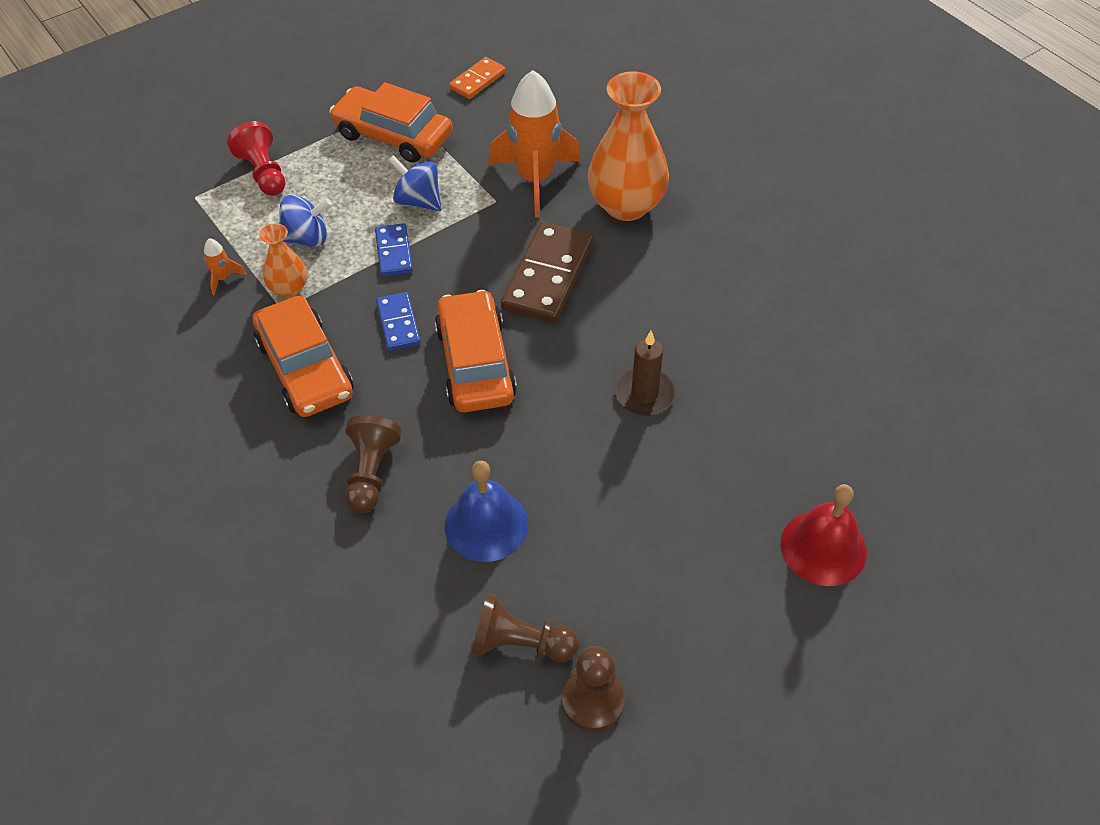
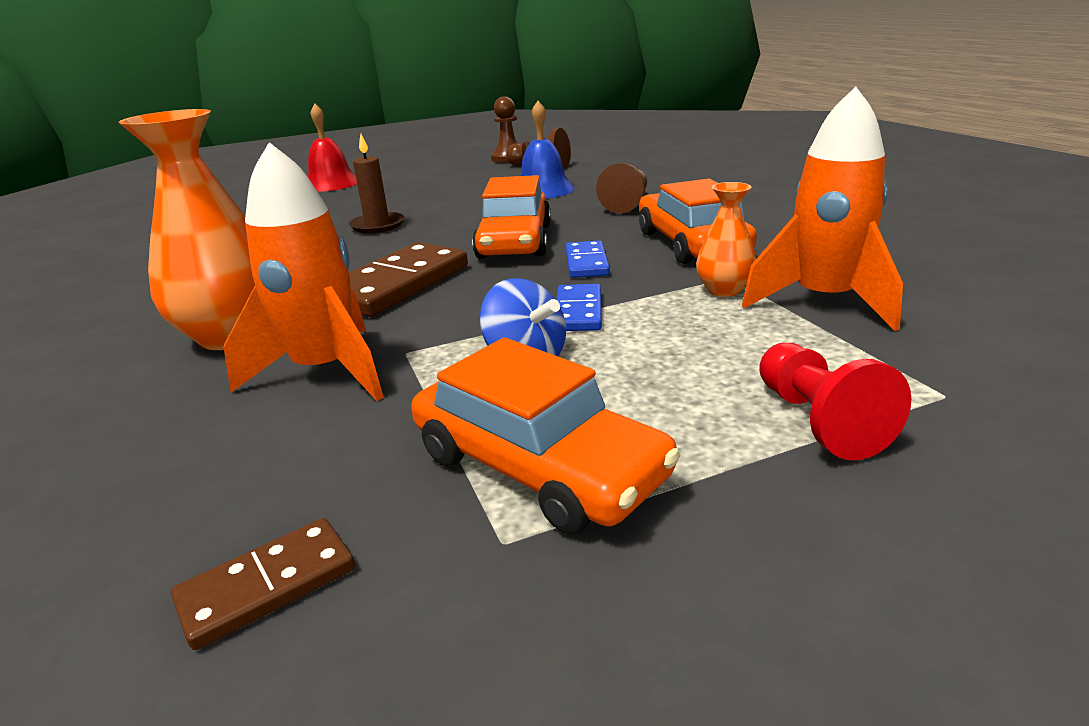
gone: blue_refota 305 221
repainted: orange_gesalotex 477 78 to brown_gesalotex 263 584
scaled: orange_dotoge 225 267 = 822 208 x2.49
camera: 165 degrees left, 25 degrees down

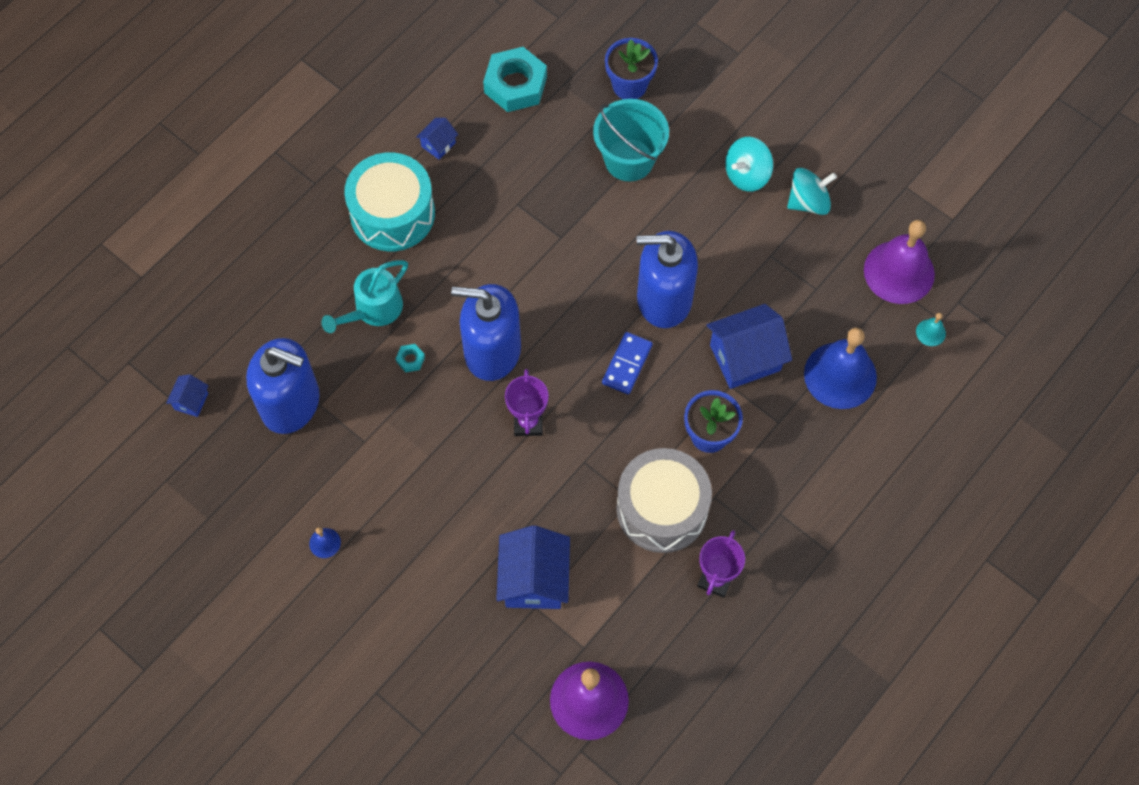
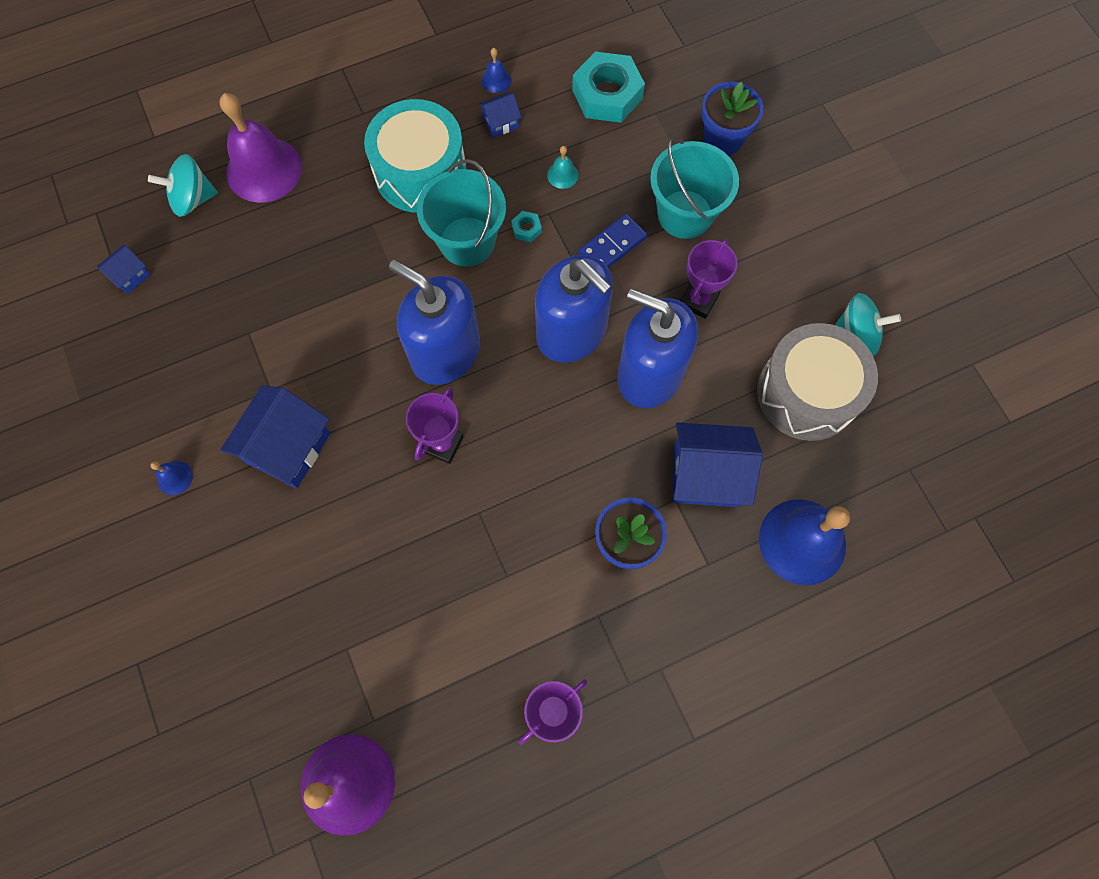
gone: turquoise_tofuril 364 296
new: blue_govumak 496 70; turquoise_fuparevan 461 213; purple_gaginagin 709 278
shifted: turquoise_refota 749 164 to 183 185; purple_govumak 899 262 to 260 148; turquoise_govumak 931 329 to 562 167; blue_gesalotex 627 363 to 612 241; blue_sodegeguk 282 386 to 574 309; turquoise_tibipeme 410 358 to 526 226; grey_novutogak 664 500 to 817 382; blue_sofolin 533 567 to 275 437
camera: 25 degrees right, 5 degrees up

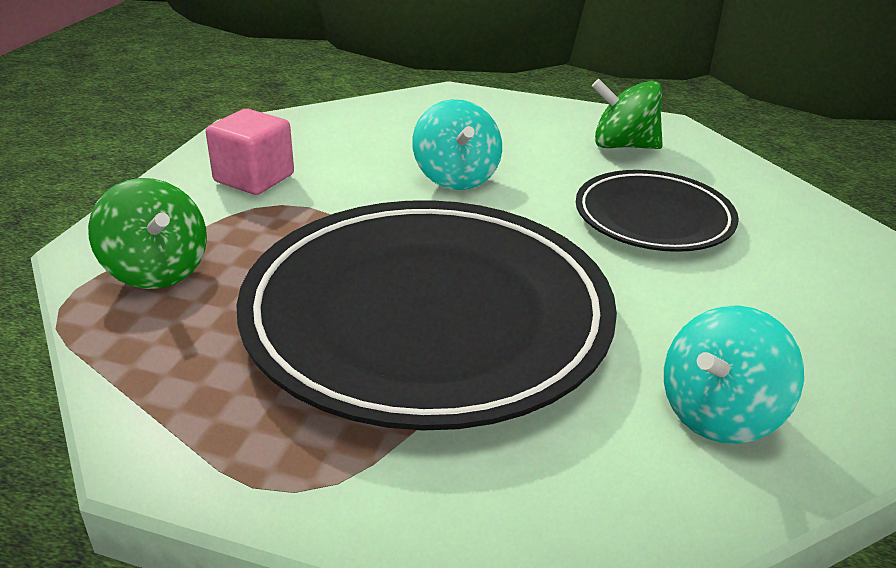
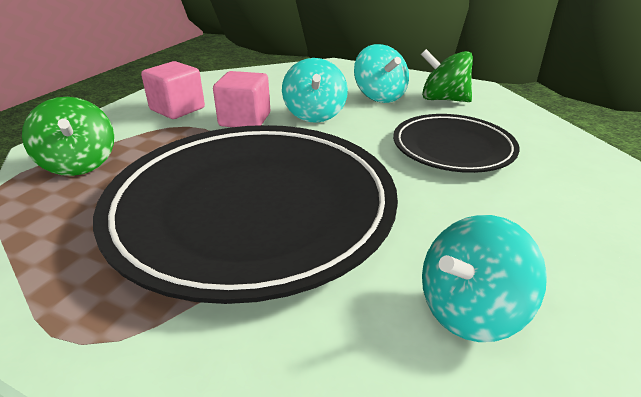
new: turquoise_refota 381 73; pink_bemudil 241 99
camera: 10 degrees right, 0 degrees up

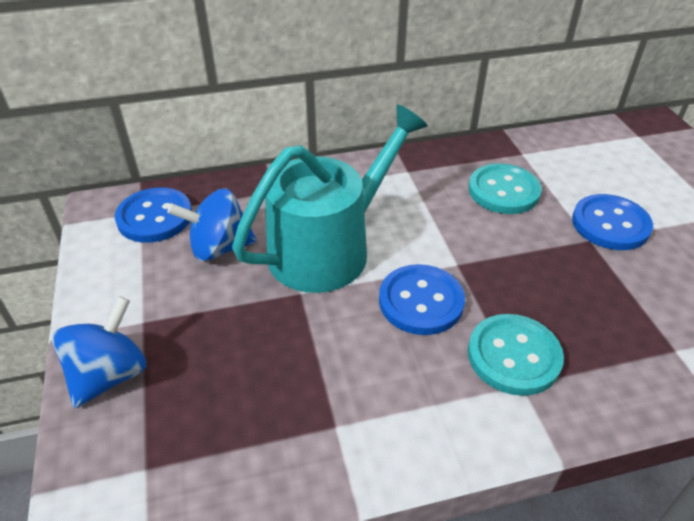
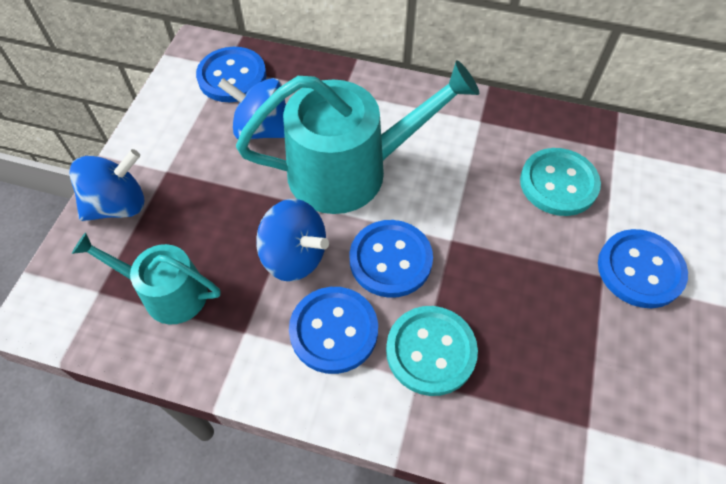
new: blue_refota 292 240; turquoise_tofuril 146 279; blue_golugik 333 330
camera: 30 degrees right, 15 degrees up

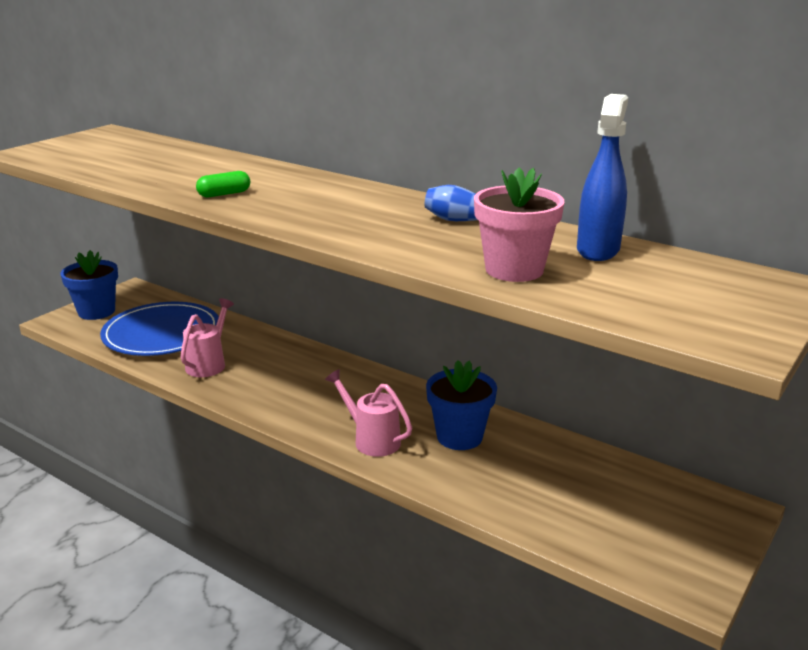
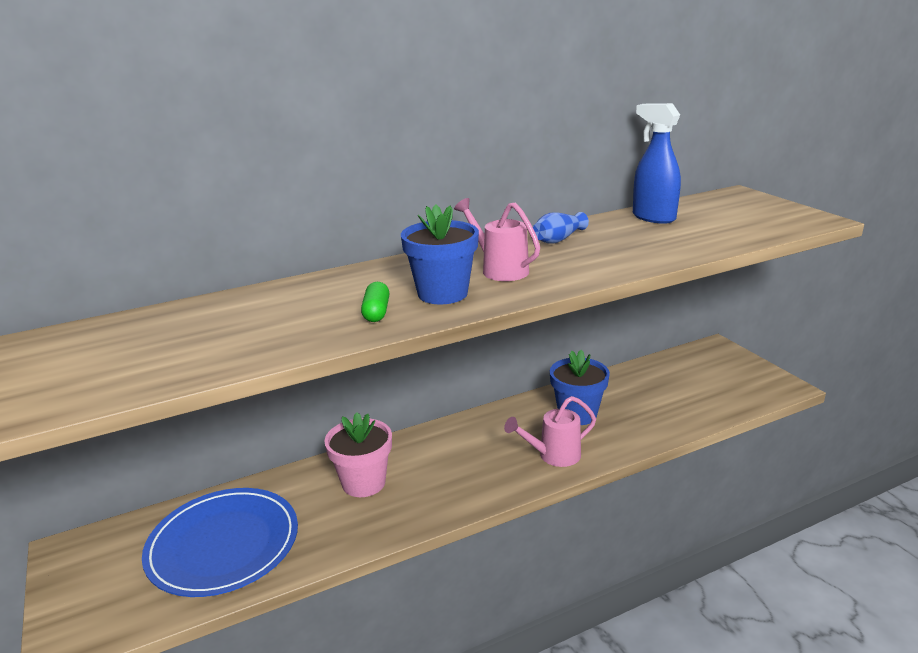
shifted: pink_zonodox 519 225 to 358 454; blue_zonodox 89 285 to 440 254; pink_tofuril 207 337 to 497 239
camera: 60 degrees left, 0 degrees up

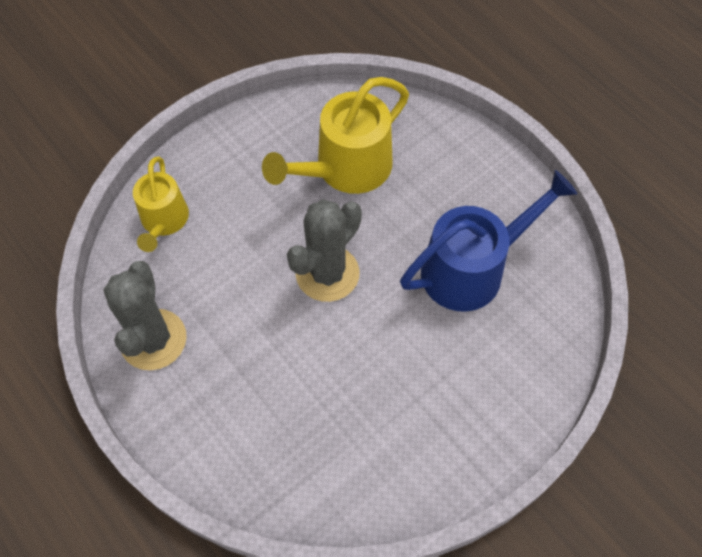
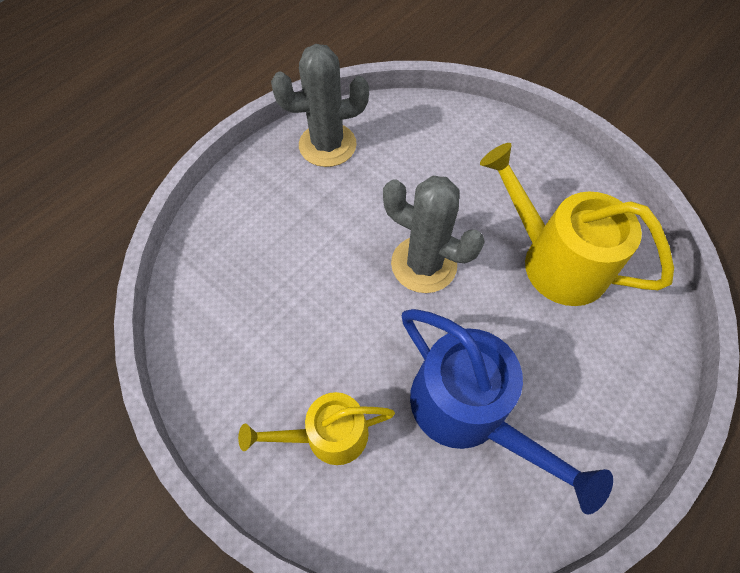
shifted: yellow_tofuril 161 204 to 316 428
camera: 80 degrees right, 0 degrees up

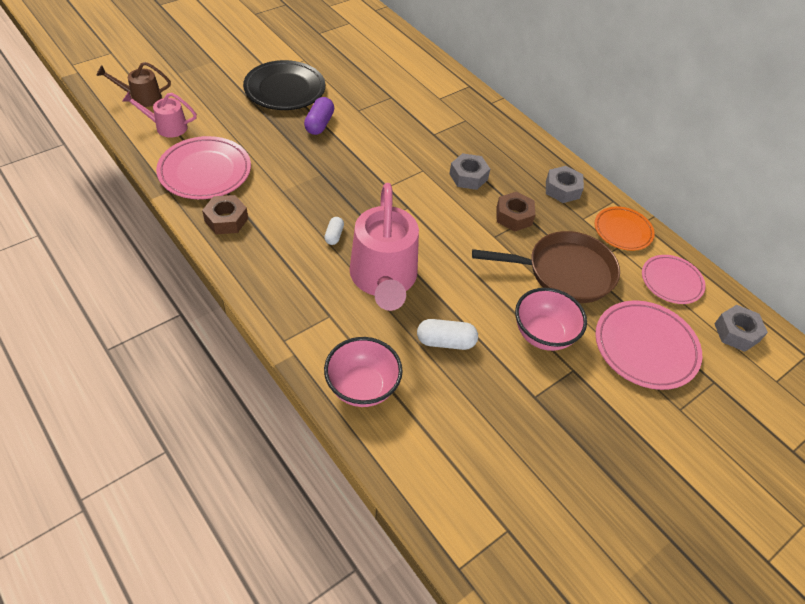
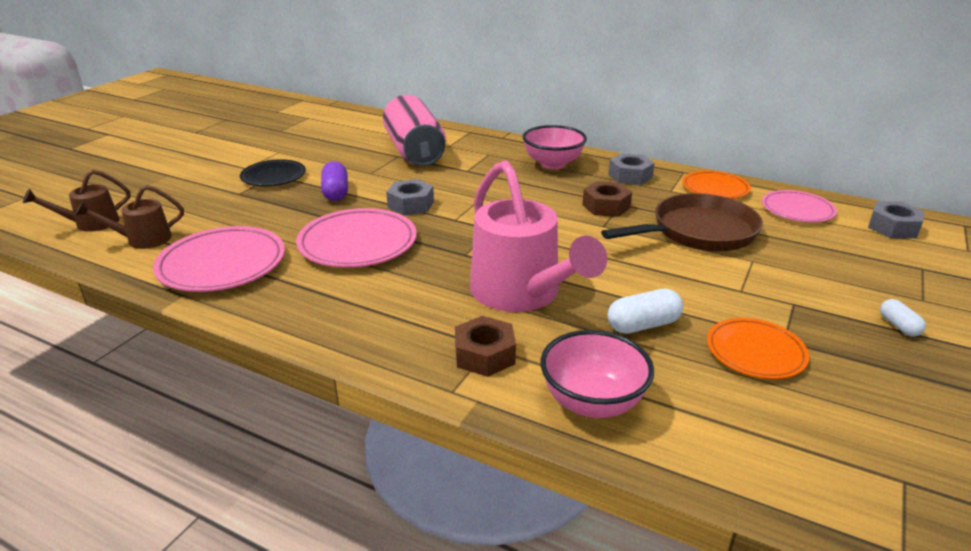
new: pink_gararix 414 130; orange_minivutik 758 348
shifted: grey_tibipeme 469 171 to 410 197; brown_tibipeme 225 214 to 485 346; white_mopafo 334 231 to 903 317; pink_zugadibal 551 319 to 554 147; pink_minivutik 648 345 to 356 238
repainted: pink_tofuril 159 115 to brown_tofuril 129 217
scaled: black_minivutik 284 85 = 273 172 x0.65
camera: 20 degrees left, 20 degrees down

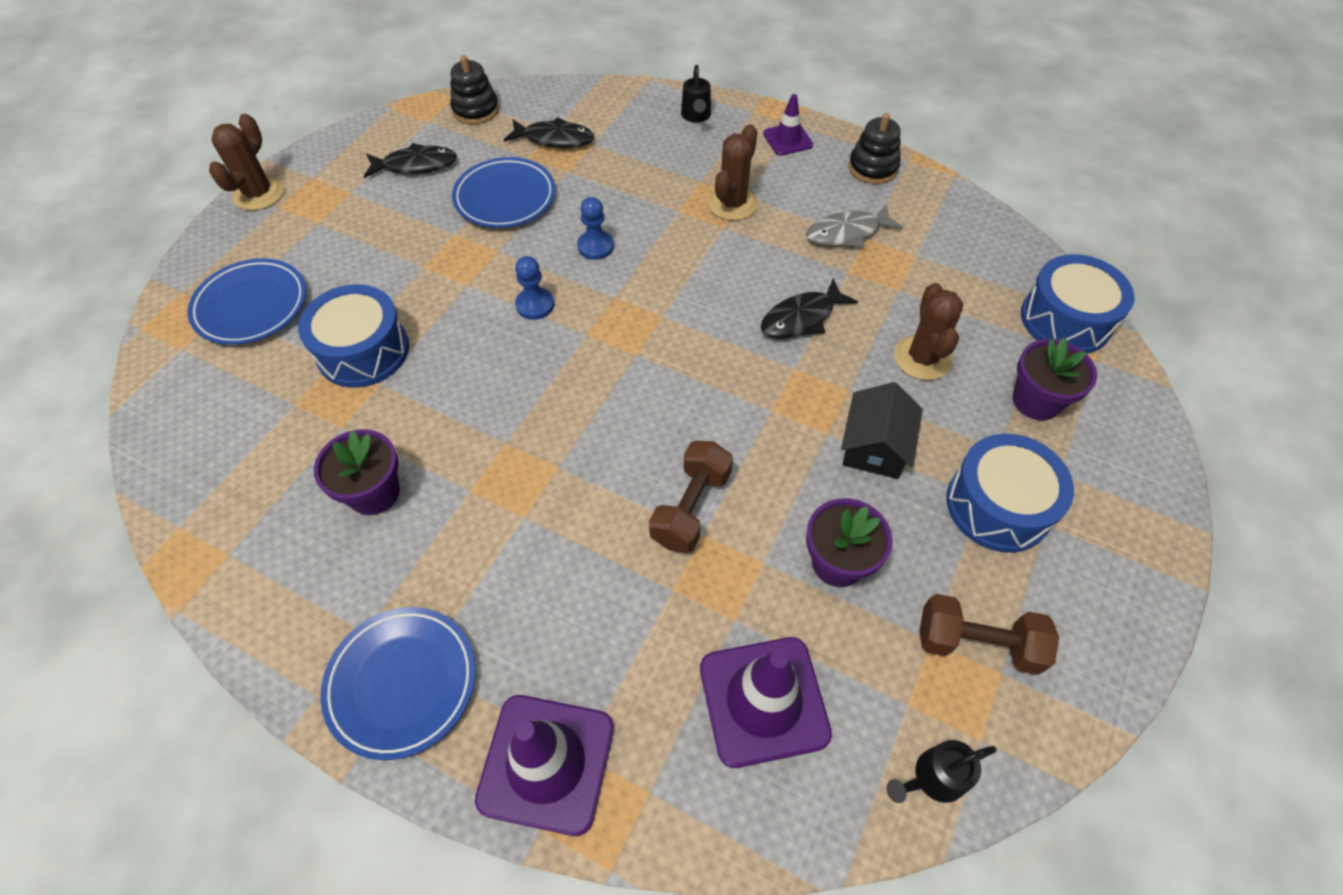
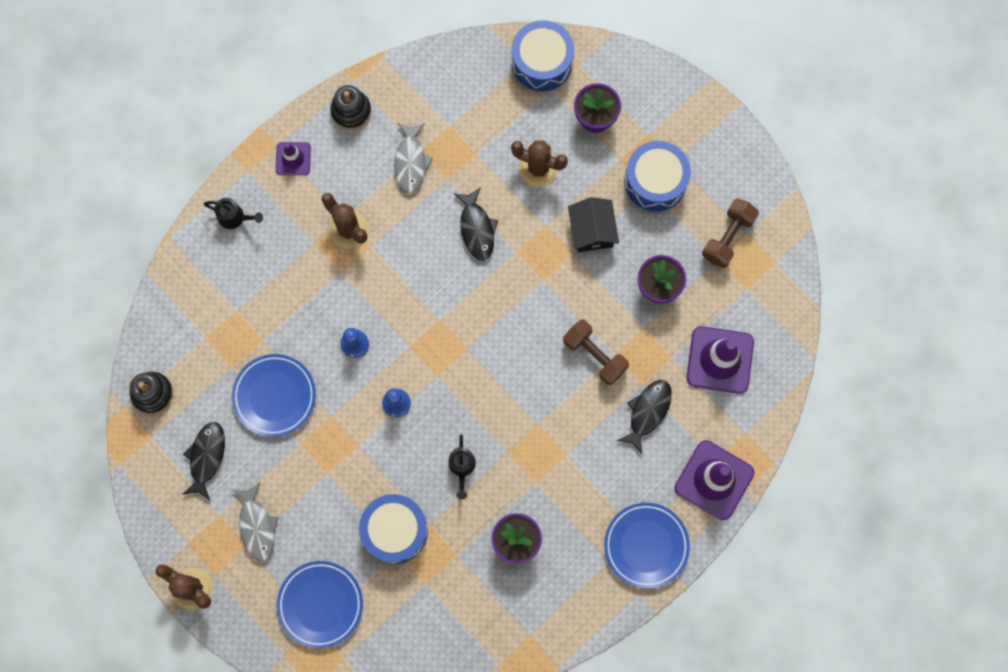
new: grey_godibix 256 522
shifted: black_godibix 549 132 to 644 417; black_tofuril 941 771 to 462 466
rotated: black_sofolin 882 430 = 593 224 45 degrees clockwise
camera: 70 degrees left, 20 degrees up

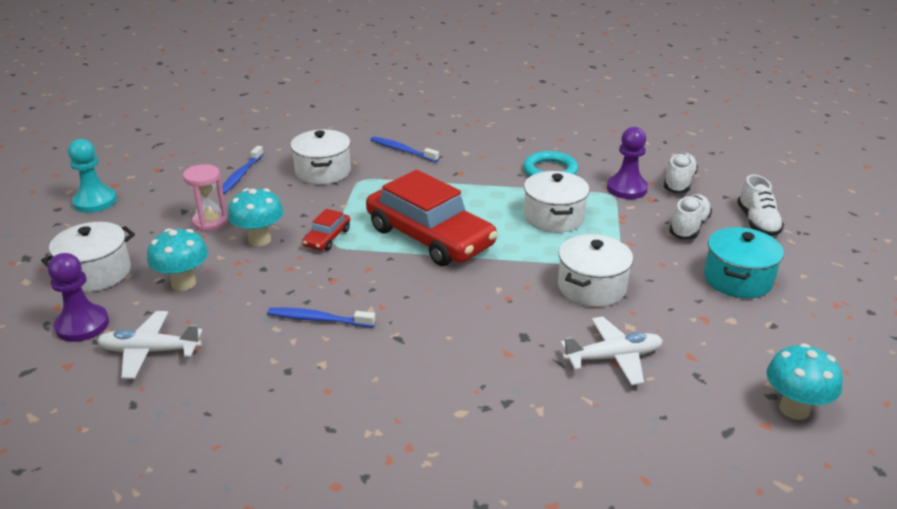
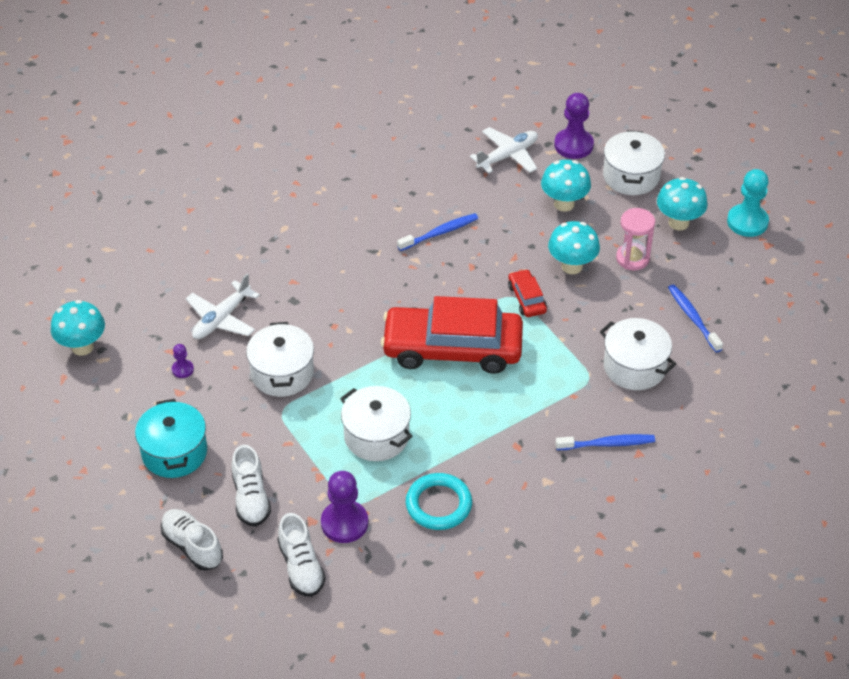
new: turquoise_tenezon 682 203; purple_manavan 183 361
camera: 140 degrees right, 15 degrees up

